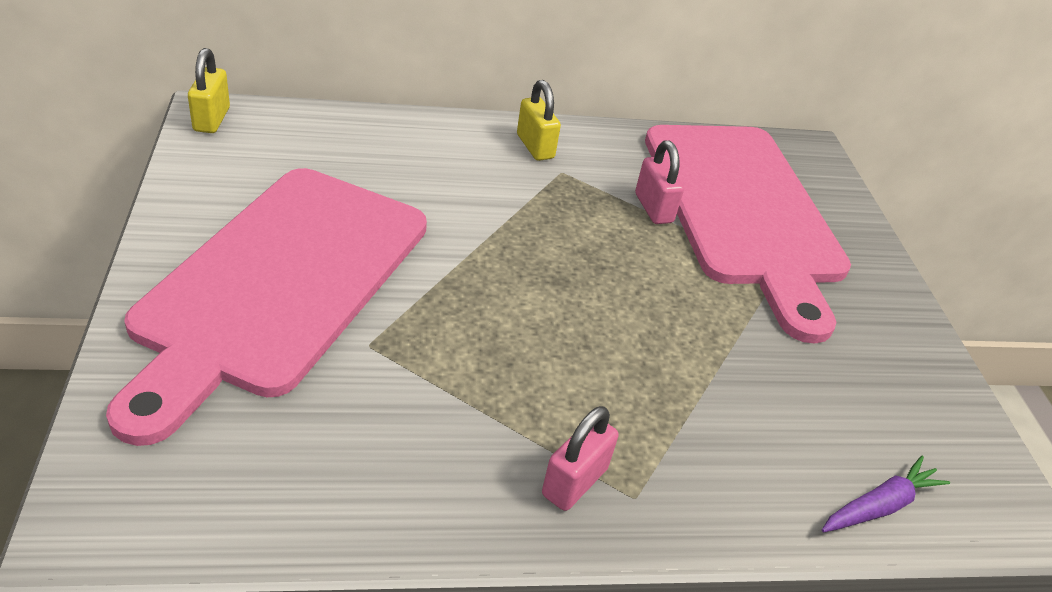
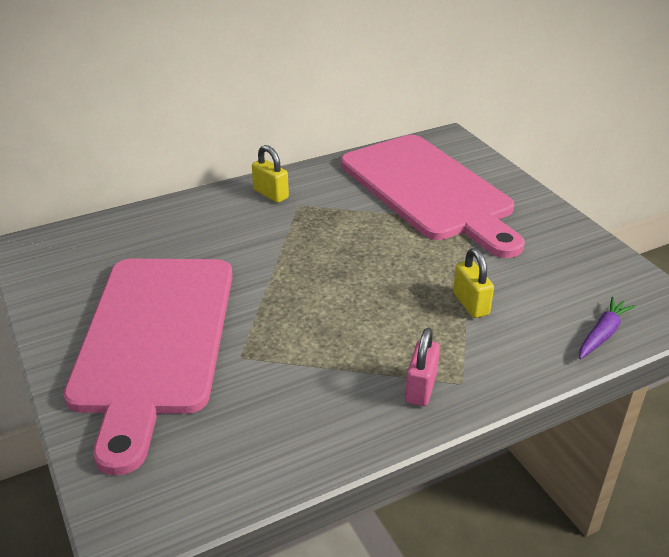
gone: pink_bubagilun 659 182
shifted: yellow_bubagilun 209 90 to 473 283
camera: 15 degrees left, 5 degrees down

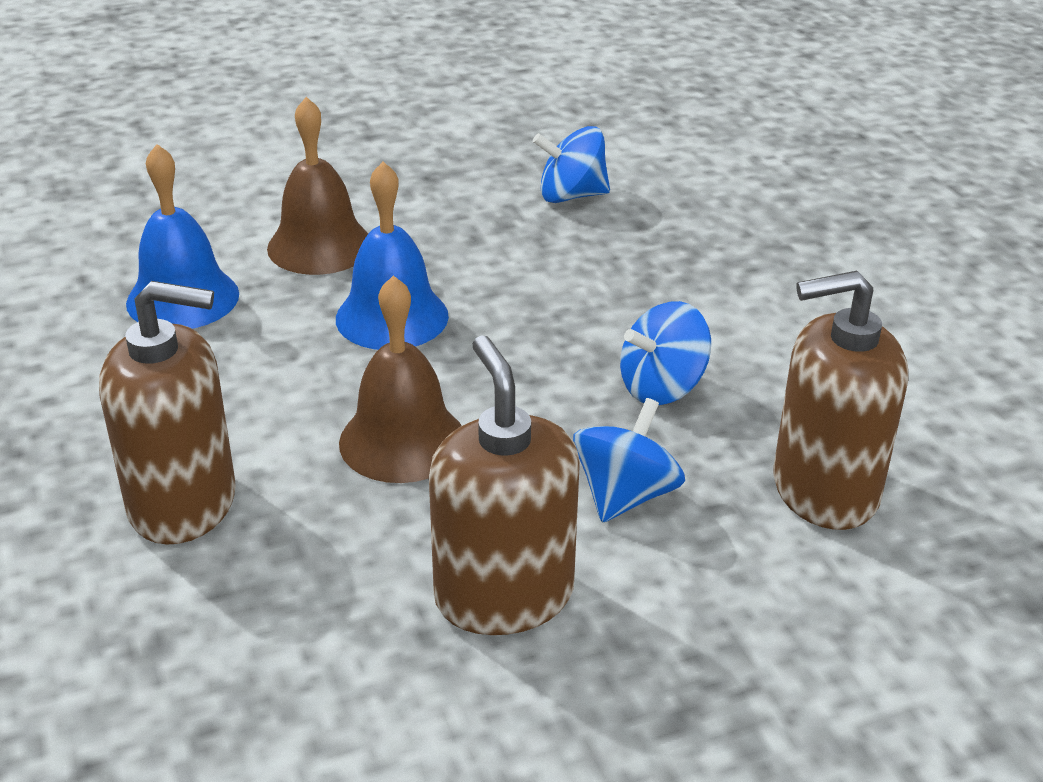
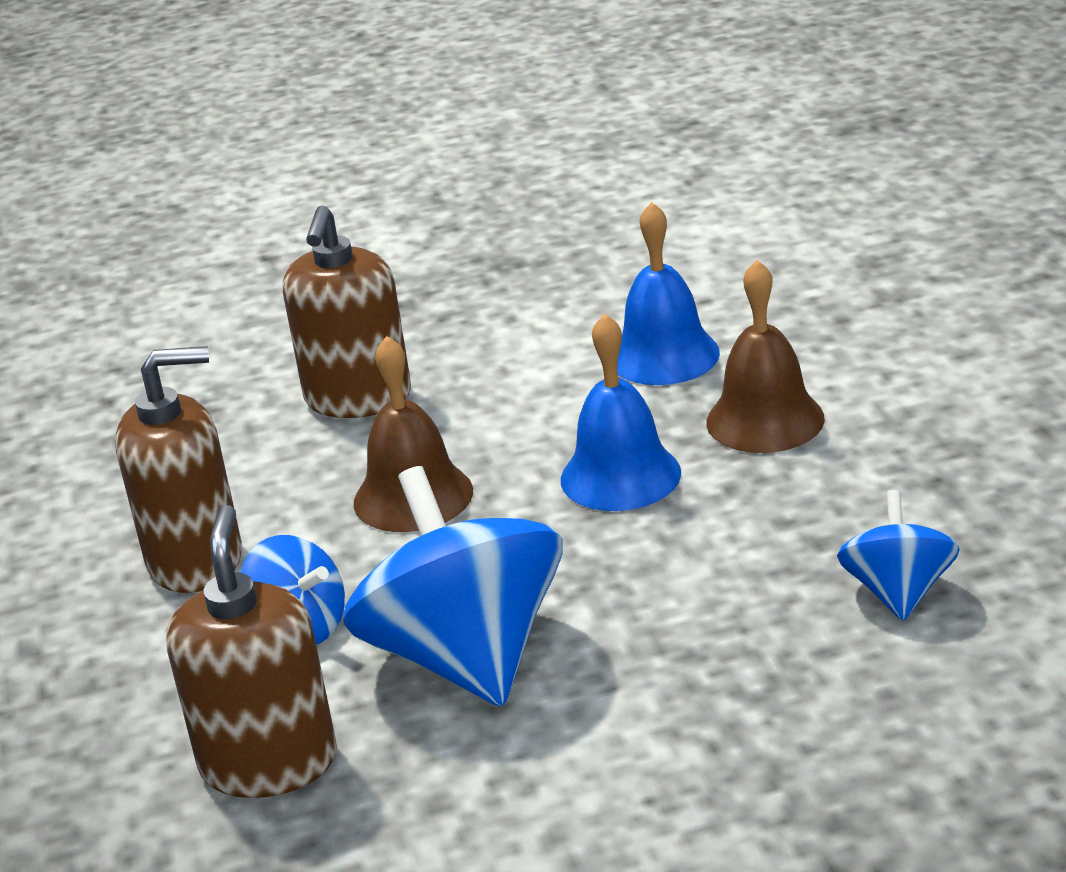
scaled: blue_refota 665 353 = 453 586 x1.90
camera: 100 degrees right, 5 degrees down

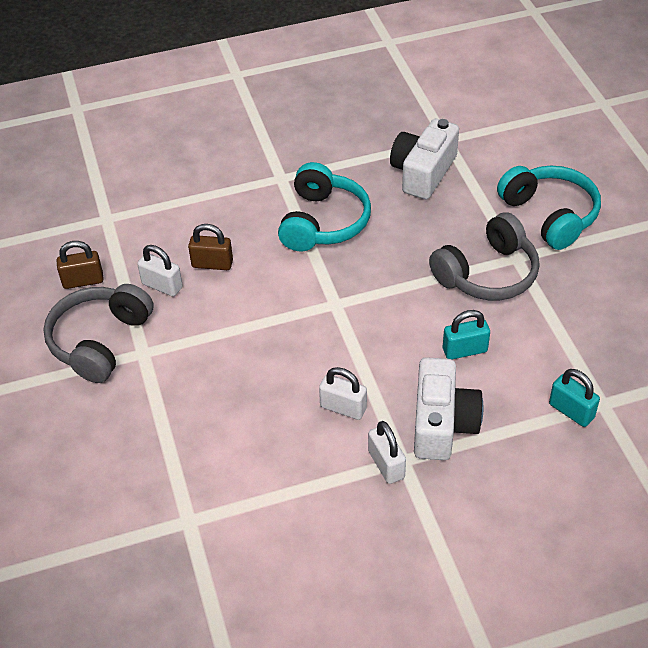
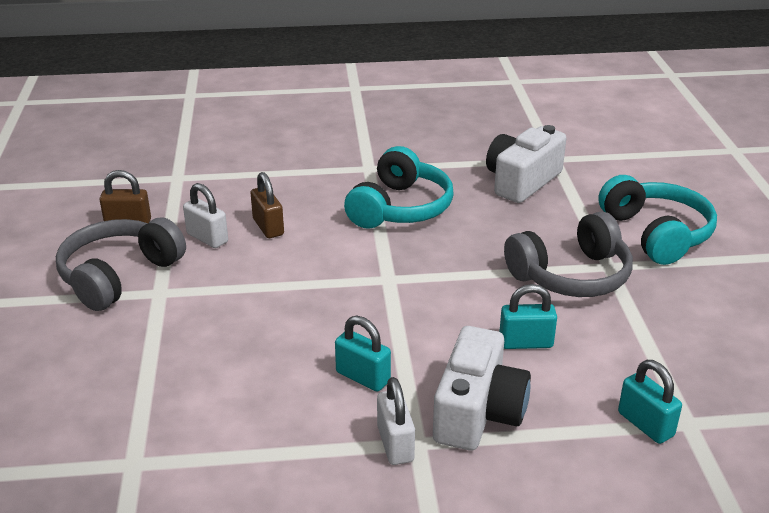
repainted: white_bubagilun 343 393 to turquoise_bubagilun 363 354
rotated: brown_bubagilun 210 247 = 267 205 45 degrees clockwise
camera: 10 degrees right, 15 degrees down

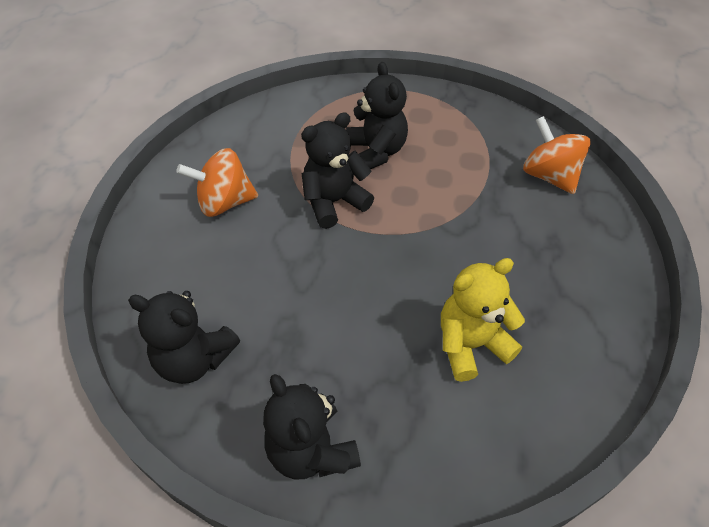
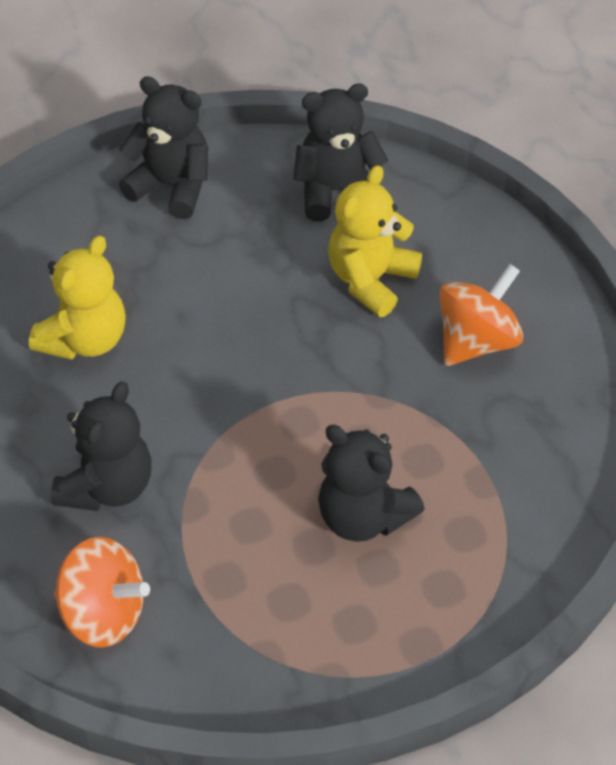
new: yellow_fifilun 375 241
shifted: black_fifilun 337 170 to 101 446
camera: 145 degrees right, 0 degrees up

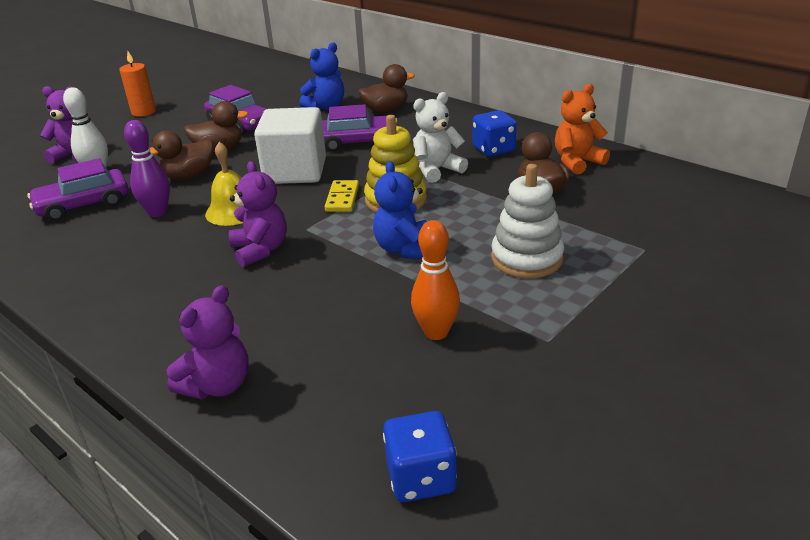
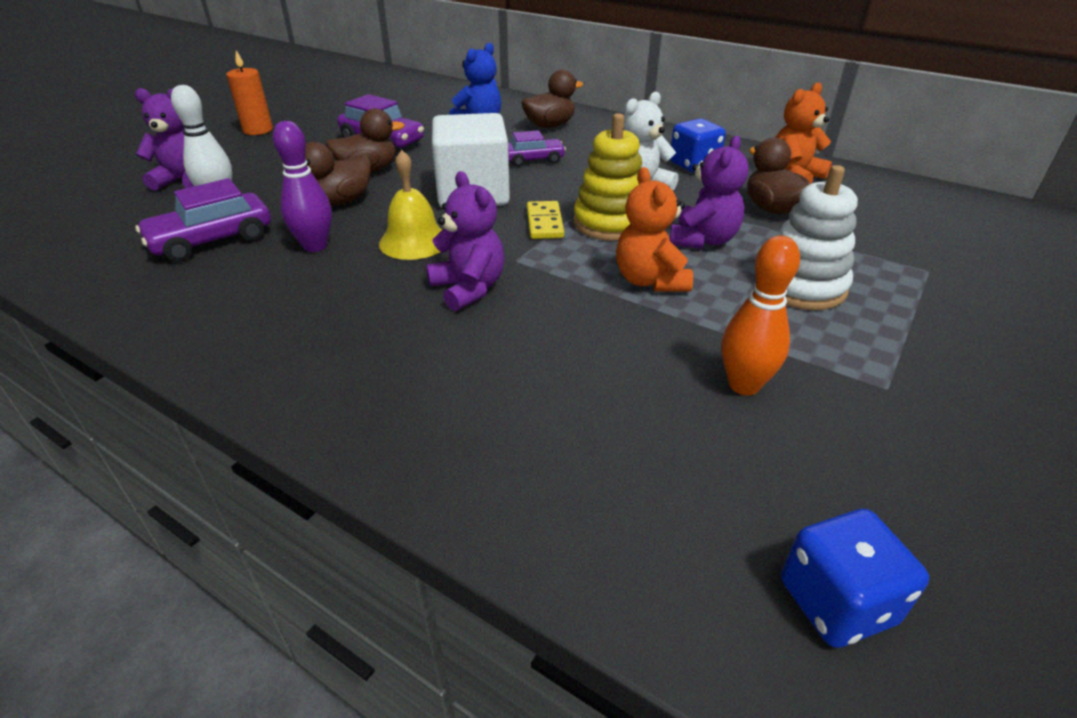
shifted: purple_fifilun 208 342 to 709 192
repainted: blue_fifilun 400 210 to orange_fifilun 654 229
scaled: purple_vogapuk 359 128 = 537 148 x0.64
camera: 10 degrees left, 5 degrees up

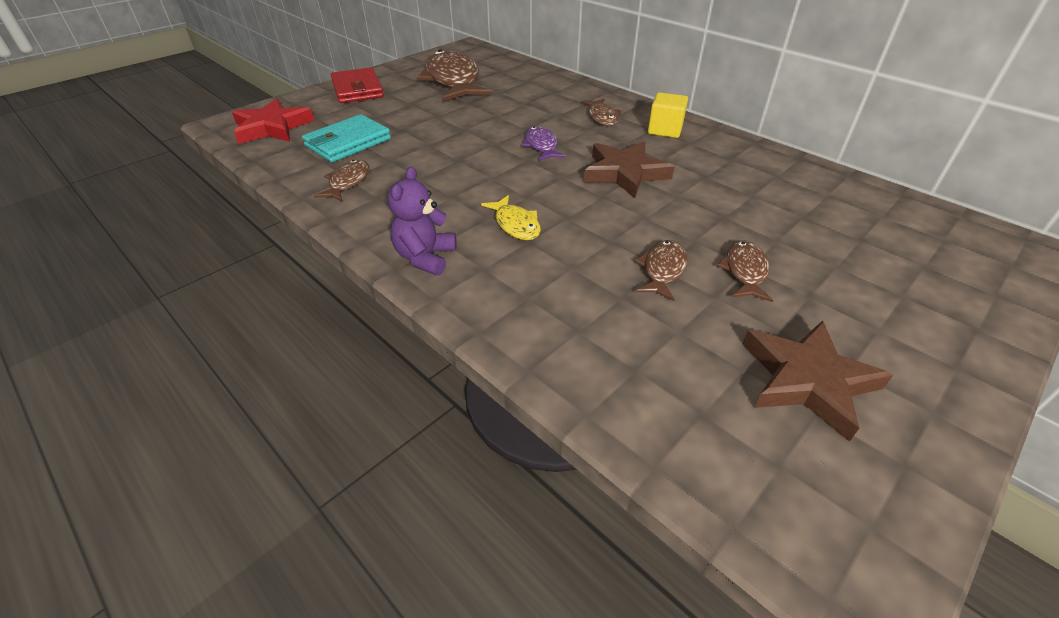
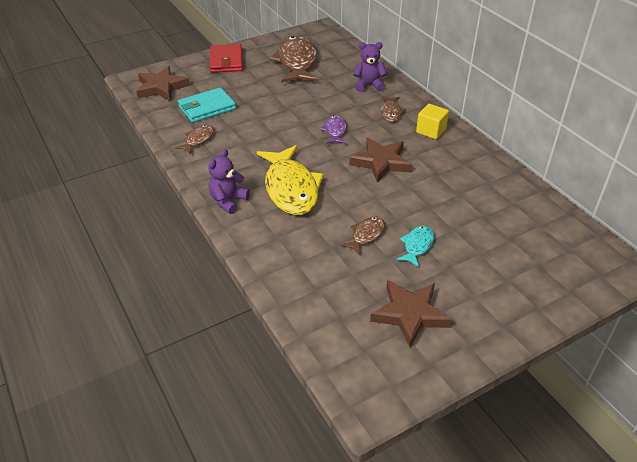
new: purple_fifilun 370 67
repainted: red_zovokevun 273 121 to brown_zovokevun 163 83; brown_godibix 745 271 to turquoise_godibix 415 246
scaled: yellow_godibix 511 217 = 290 180 x2.08
camera: 15 degrees right, 0 degrees up

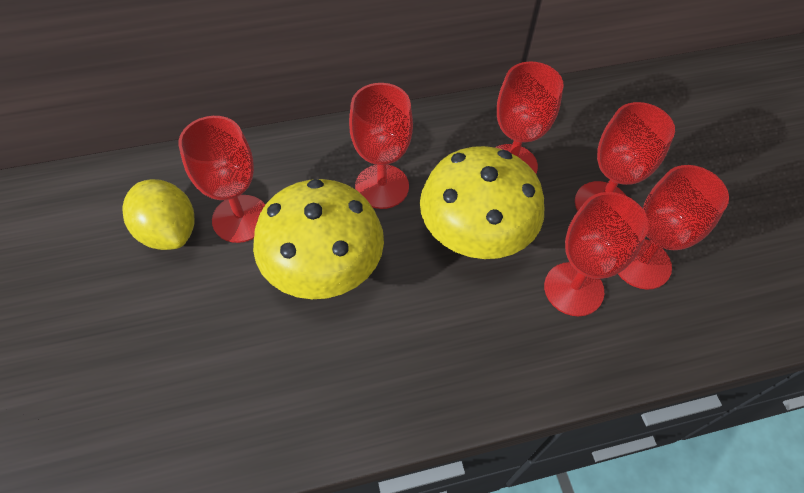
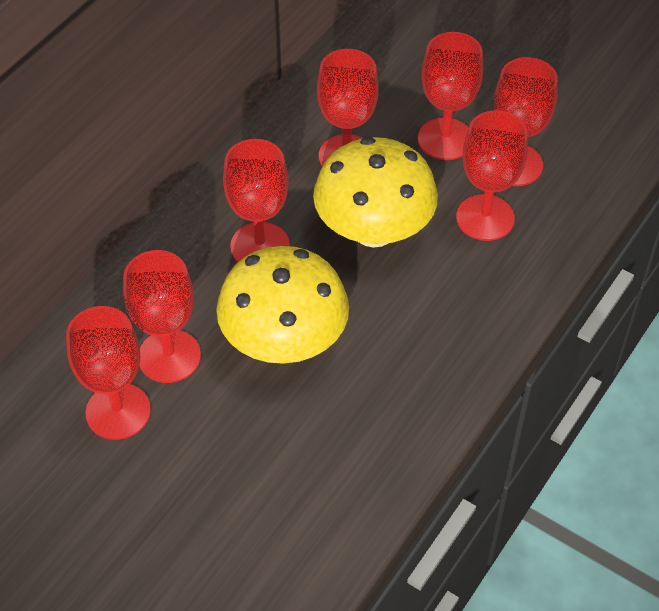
swapped: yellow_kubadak 158 214 to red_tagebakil 108 373
camera: 40 degrees left, 5 degrees down

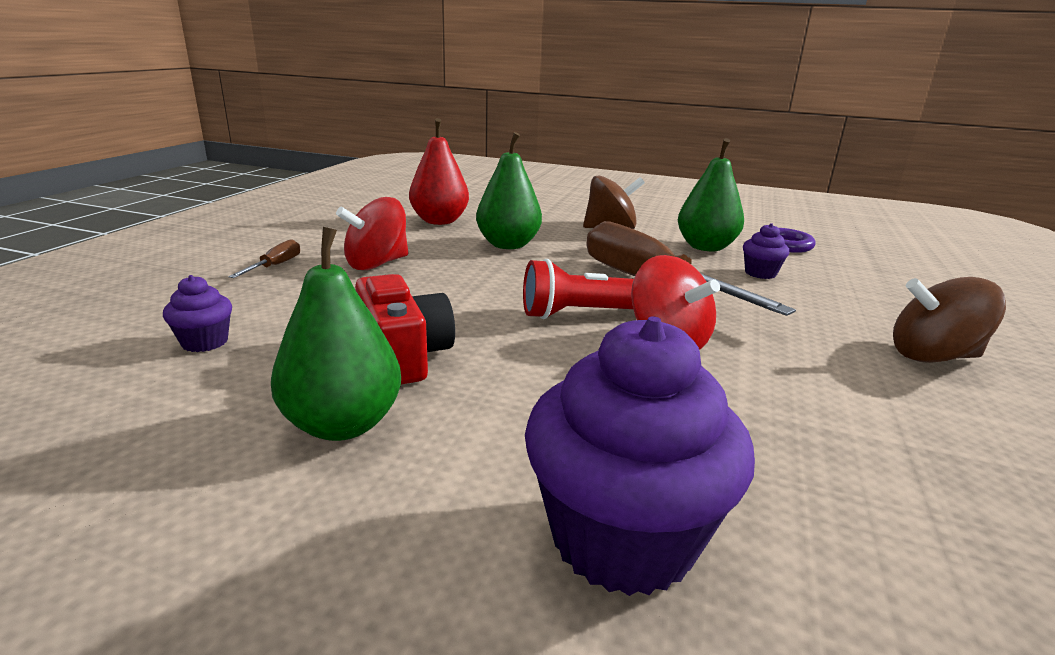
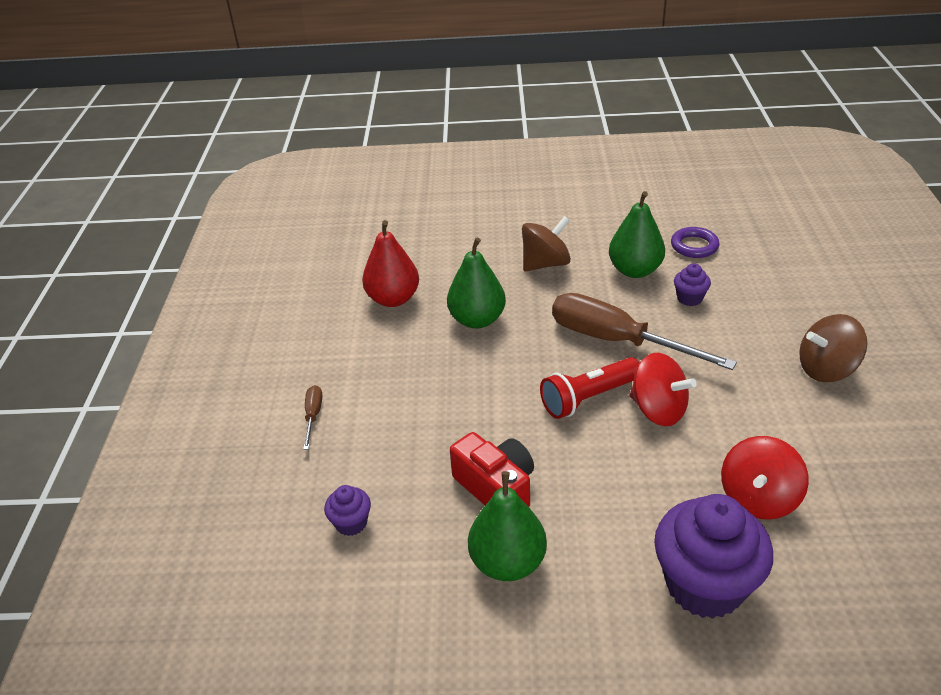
shifted: red_refota 372 233 to 765 478
camera: 15 degrees left, 15 degrees up

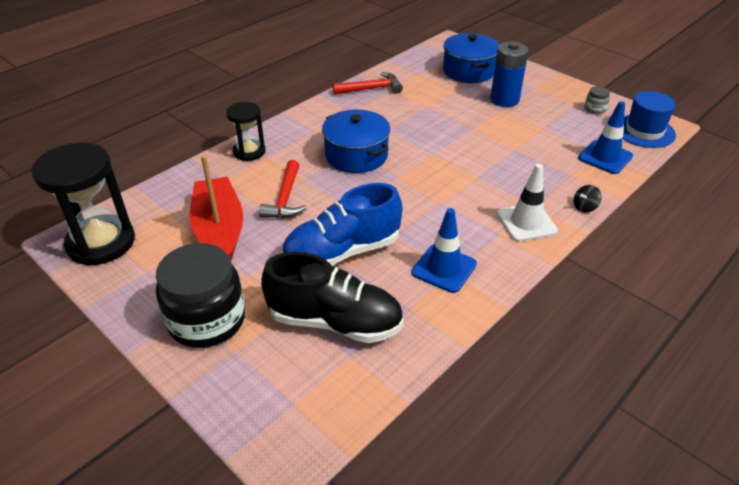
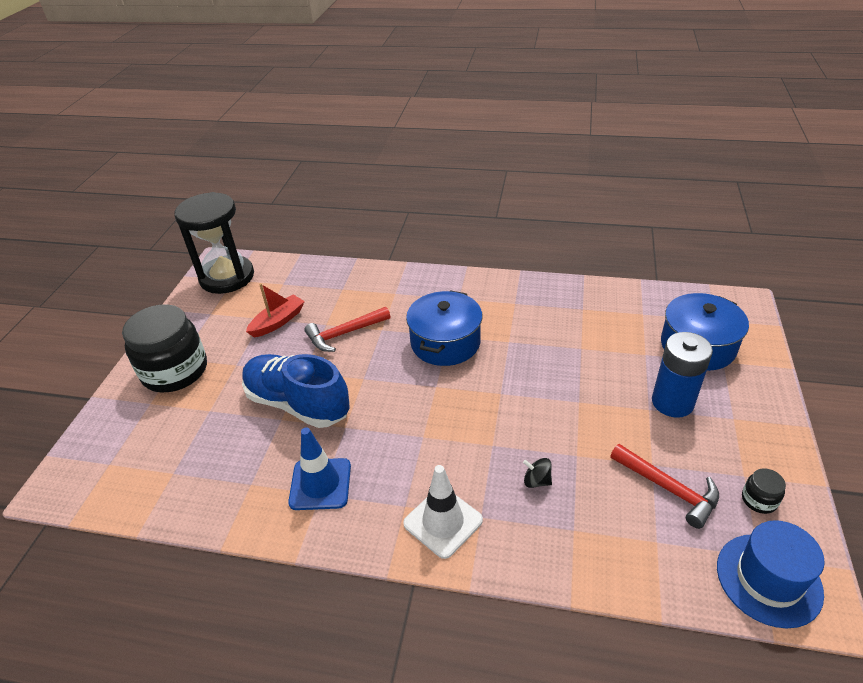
gone: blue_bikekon 605 137; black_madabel 246 131; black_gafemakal 332 297
shifted: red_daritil 367 83 to 664 486; black_refota 588 199 to 537 473
repainted: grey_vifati 597 100 to black_vifati 764 491
scaled: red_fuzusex 216 207 = 275 310 x0.58
camera: 60 degrees right, 0 degrees up

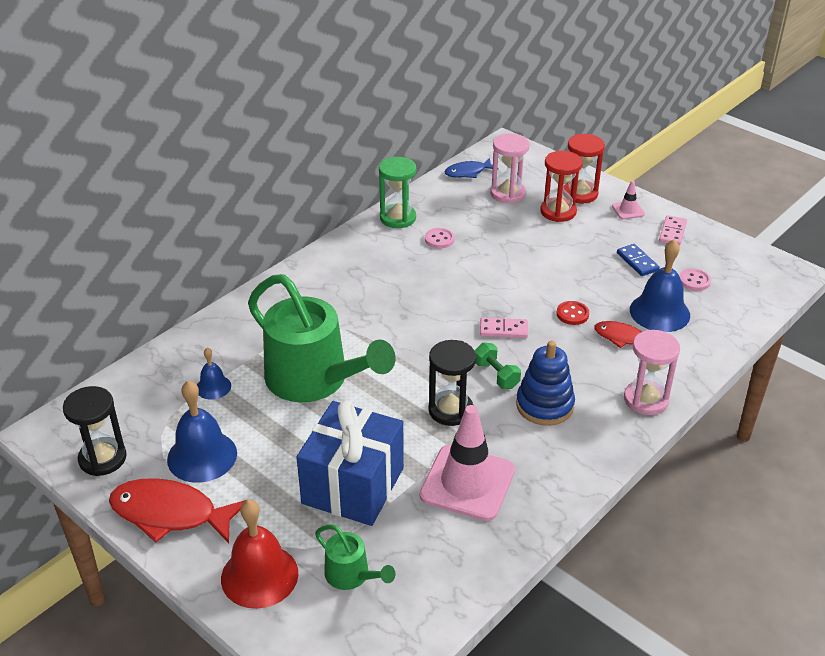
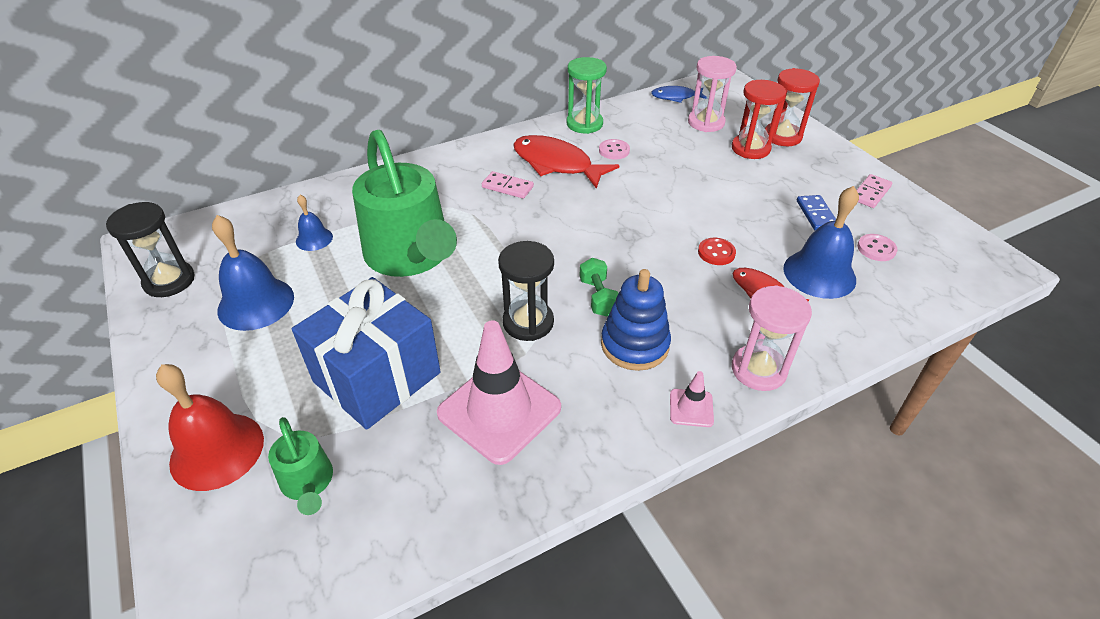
shifted: pink_bikekon 628 199 to 692 399; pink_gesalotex 504 327 to 508 185; red_godibix 177 510 to 566 162
camera: 20 degrees right, 5 degrees up

